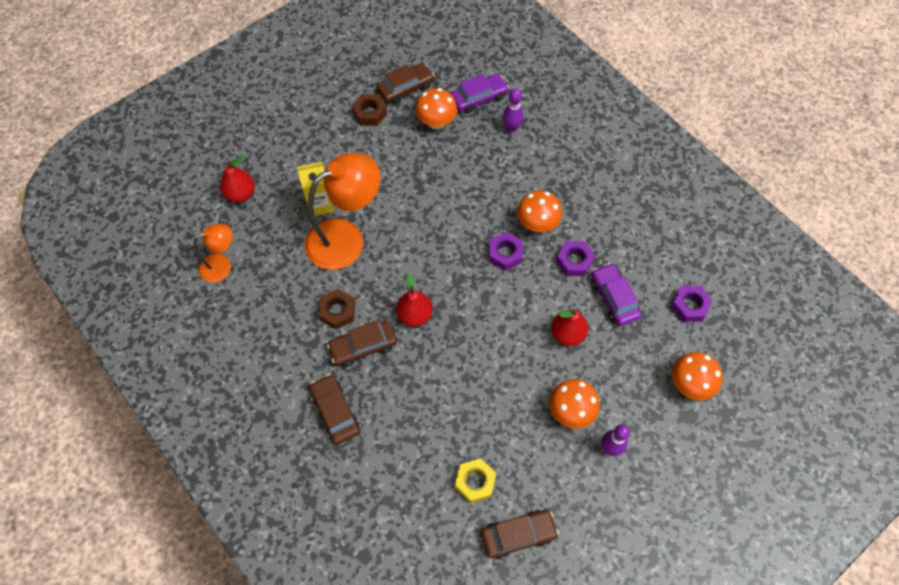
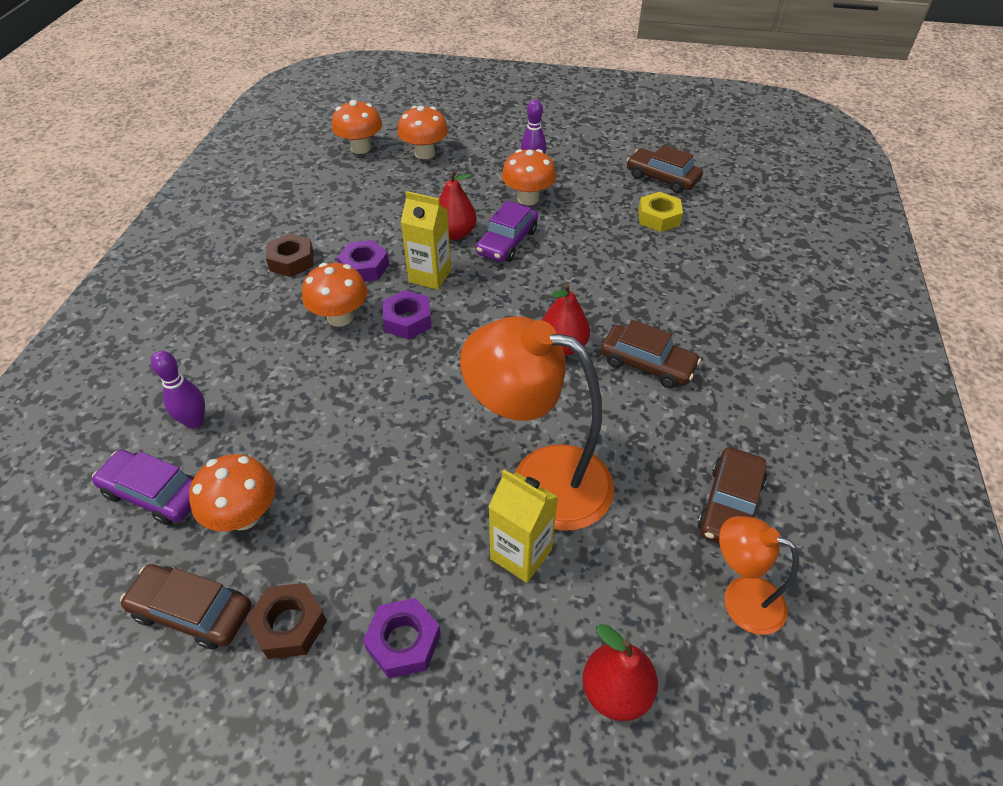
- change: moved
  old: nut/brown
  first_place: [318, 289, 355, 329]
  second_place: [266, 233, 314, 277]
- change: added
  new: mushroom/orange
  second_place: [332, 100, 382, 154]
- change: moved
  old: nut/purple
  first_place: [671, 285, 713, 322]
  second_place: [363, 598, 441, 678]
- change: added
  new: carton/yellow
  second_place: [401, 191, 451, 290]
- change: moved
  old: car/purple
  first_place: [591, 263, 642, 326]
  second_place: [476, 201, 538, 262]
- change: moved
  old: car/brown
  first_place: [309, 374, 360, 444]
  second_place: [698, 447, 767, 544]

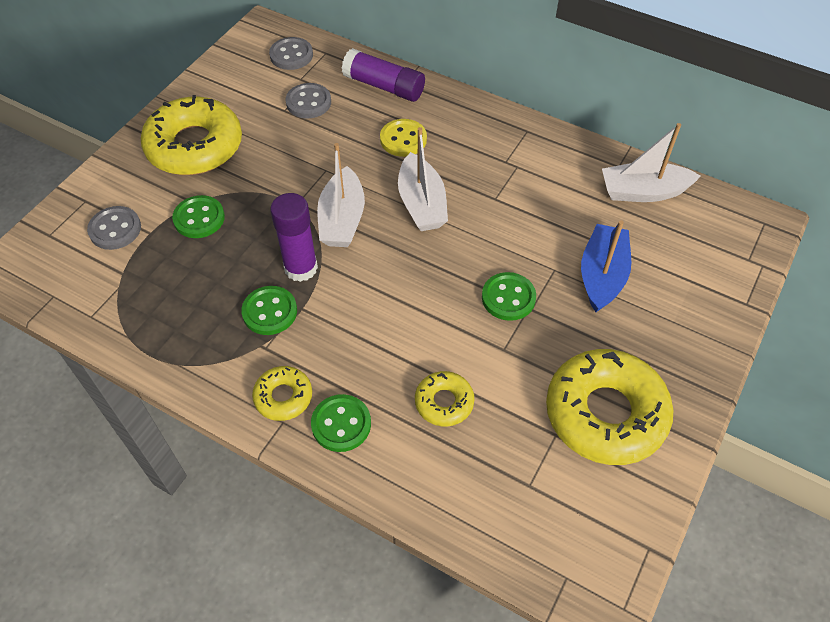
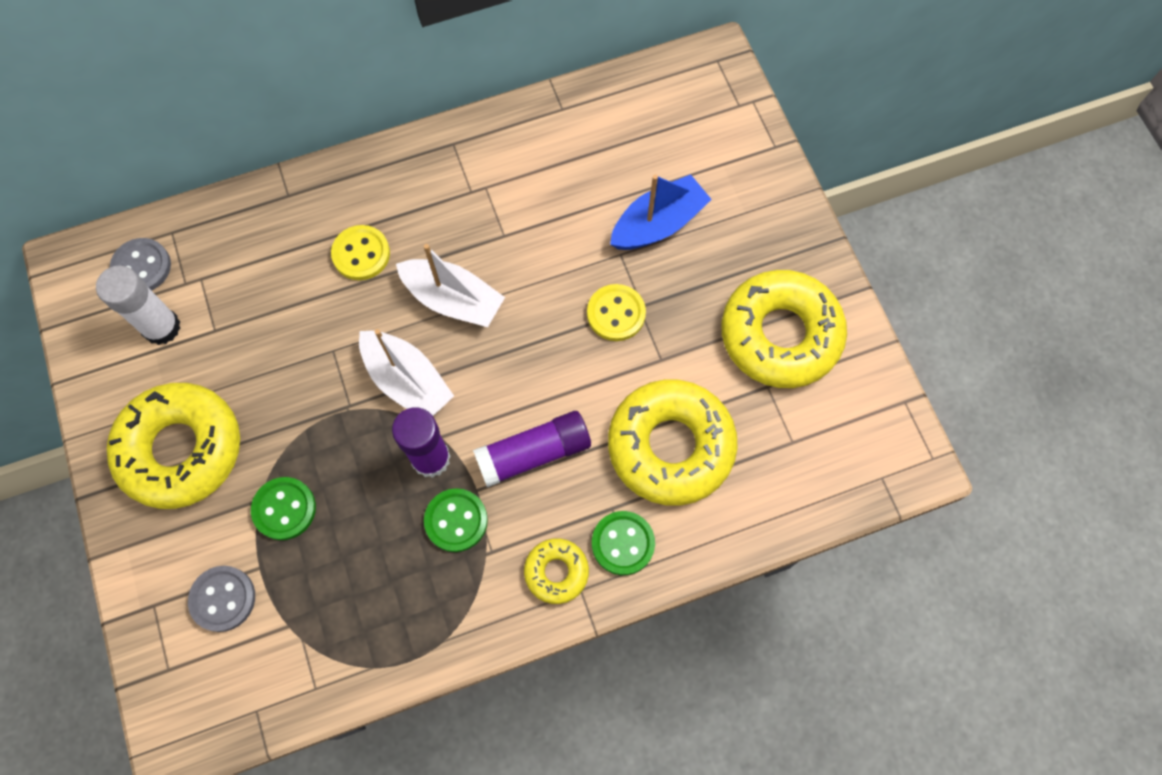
- change: added
  new: glue stick/white
  second_place: [96, 266, 181, 345]
- change: moved
  old: glue stick/purple
  first_place: [342, 48, 425, 102]
  second_place: [473, 411, 591, 487]
- change: recoloured
  old: button/green
  new: button/yellow
  first_place: [482, 272, 536, 321]
  second_place: [587, 284, 646, 341]
- change: resized
  old: donut/yellow
  first_place: [415, 371, 474, 426]
  second_place: [608, 379, 738, 506]
  factor: 2.05
- change: turned
  old: boat/blue
  first_place: [581, 220, 631, 312]
  second_place: [610, 174, 712, 250]
  degrees: 90
- change: removed
  old: button/grey
  first_place: [286, 83, 331, 119]
- change: removed
  old: boat/white
  first_place: [602, 123, 701, 202]

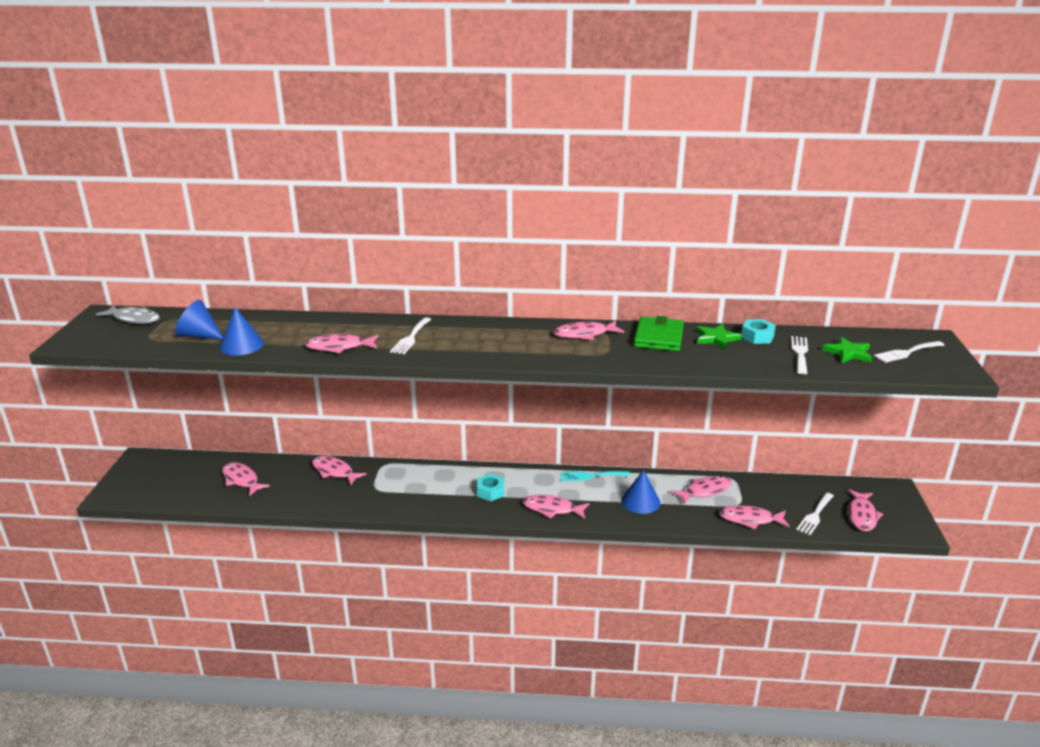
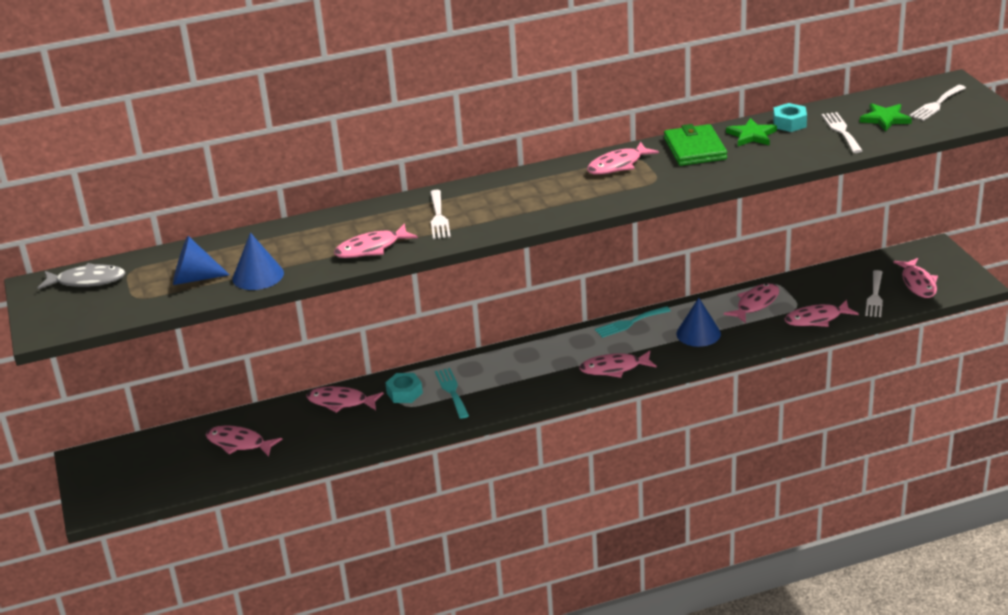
- change: moved
  old: nut/turquoise
  first_place: [477, 474, 504, 501]
  second_place: [385, 373, 423, 403]
- change: added
  new: fork/turquoise
  second_place: [435, 368, 469, 419]

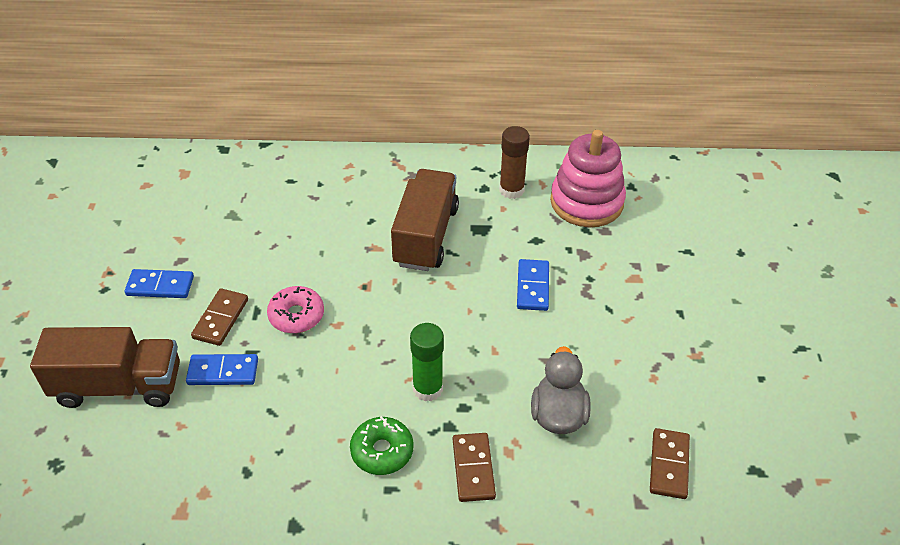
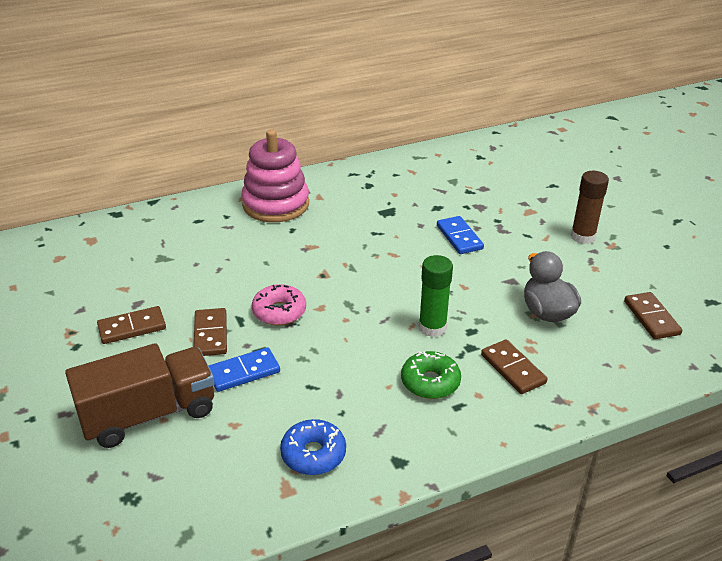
- change: recoloured
  old: domino/blue
  new: domino/brown
  first_place: [125, 269, 194, 298]
  second_place: [97, 306, 166, 344]
- change: moved
  old: stacking toy/pink
  first_place: [550, 130, 626, 227]
  second_place: [241, 130, 309, 222]
- change: added
  new: donut/blue
  second_place: [280, 419, 346, 475]
- change: moved
  old: glue stick/brown
  first_place: [499, 126, 530, 199]
  second_place: [571, 171, 609, 244]
- change: removed
  old: truck/brown
  first_place: [391, 169, 459, 271]

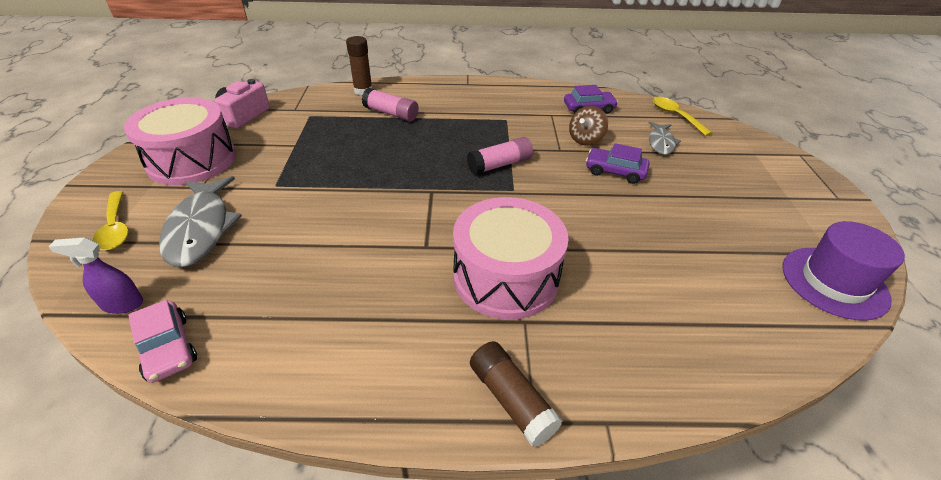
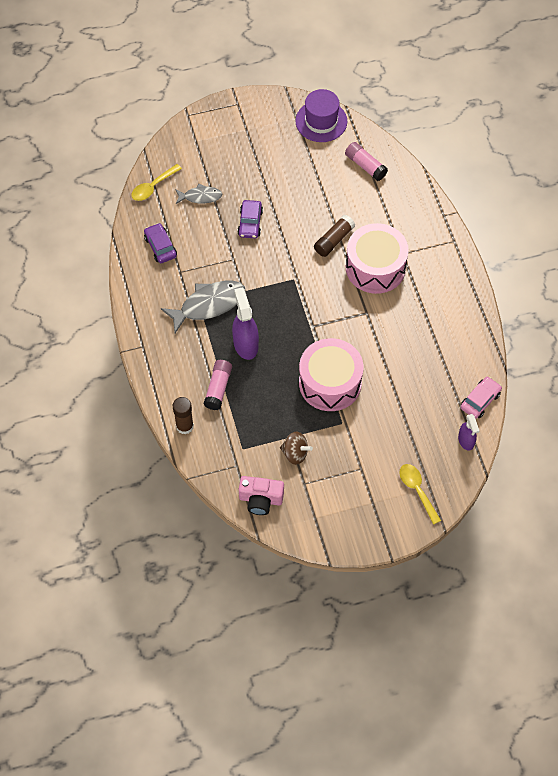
- change: moved
  old: fish/grey
  first_place: [159, 176, 242, 267]
  second_place: [161, 281, 246, 333]
- change: added
  new: spray bottle/purple
  second_place: [232, 287, 259, 360]
- change: moved
  old: spinning top/brown
  first_place: [569, 106, 608, 145]
  second_place: [280, 432, 313, 465]
- change: moved
  old: drum/pink
  first_place: [124, 98, 236, 185]
  second_place: [299, 338, 364, 411]
- change: moved
  old: glue stick/brown
  first_place: [470, 341, 563, 447]
  second_place: [314, 215, 355, 257]
- change: moved
  old: glue stick/pink
  first_place: [467, 137, 533, 175]
  second_place: [345, 142, 388, 181]
- change: turned
  old: spoon/yellow
  first_place: [93, 191, 129, 250]
  second_place: [399, 464, 441, 525]
  degrees: -75

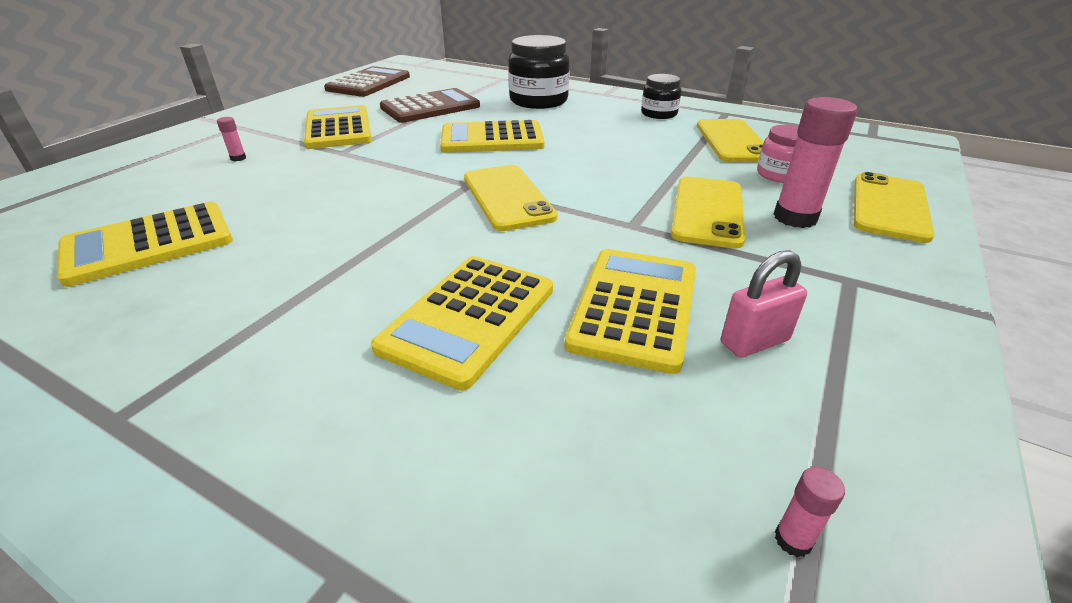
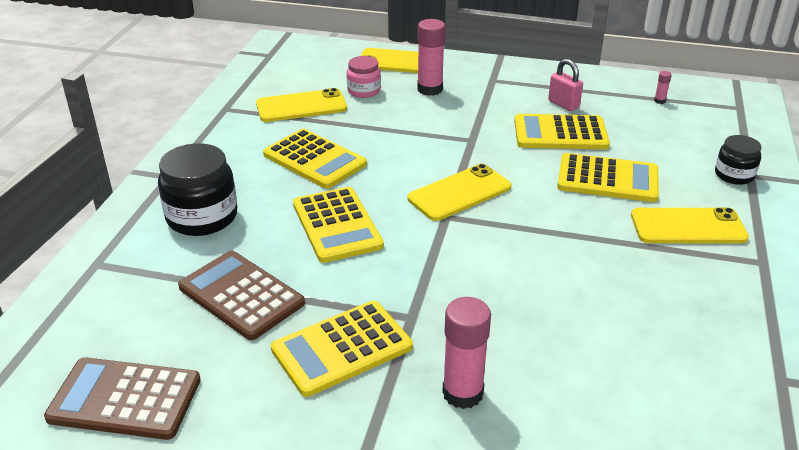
- change: moved
  old: calculator/yellow
  first_place: [57, 202, 233, 287]
  second_place: [263, 129, 367, 189]
- change: resized
  old: glue stick/pink
  first_place: [217, 117, 246, 161]
  second_place: [442, 297, 491, 409]
  factor: 2.32
- change: moved
  old: phone/yellow
  first_place: [671, 177, 745, 248]
  second_place: [631, 207, 749, 244]
- change: moved
  old: jar/black
  first_place: [641, 74, 681, 119]
  second_place: [715, 135, 762, 185]

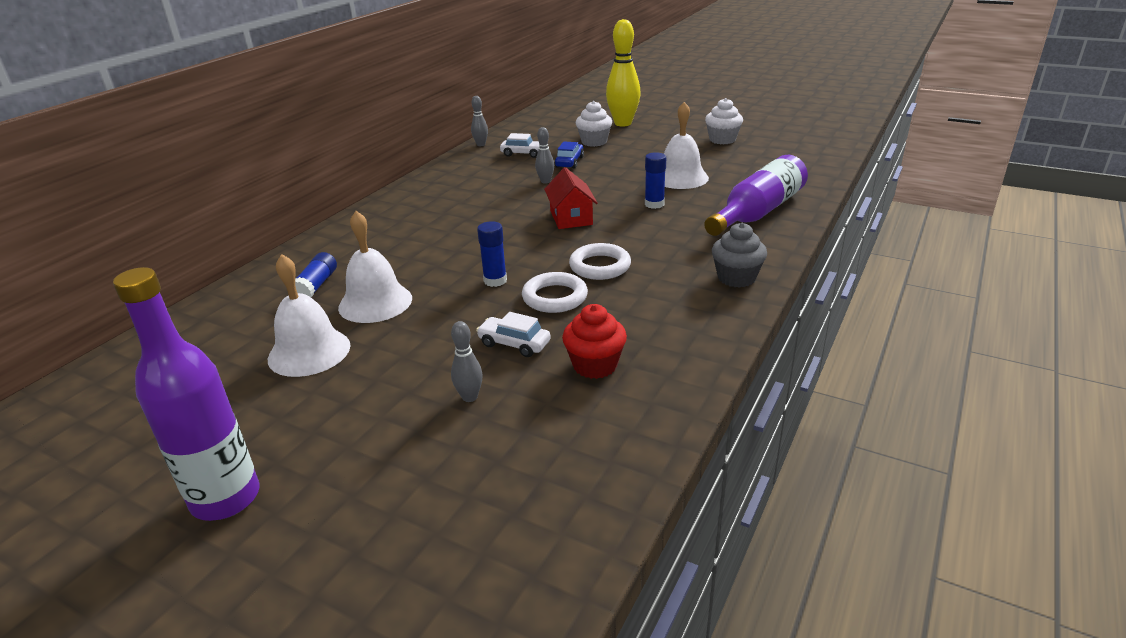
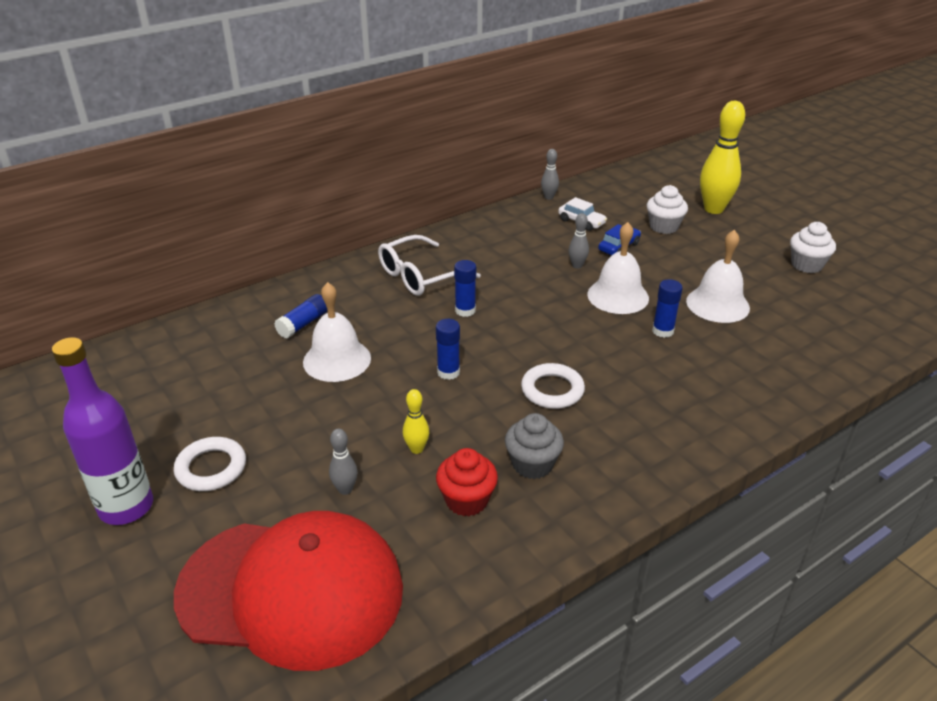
- change: moved
  old: ring/white
  first_place: [522, 272, 588, 313]
  second_place: [174, 437, 246, 491]
- change: added
  new: cap/red
  second_place: [174, 511, 403, 671]
- change: added
  new: glasses/white
  second_place: [378, 235, 481, 296]
- change: replaced
  old: car/white
  new: bowling pin/yellow
  first_place: [476, 312, 551, 357]
  second_place: [403, 389, 429, 454]
- change: added
  new: glue stick/blue
  second_place: [454, 260, 476, 317]
- change: moved
  old: cupcake/grey
  first_place: [712, 223, 767, 288]
  second_place: [505, 413, 564, 479]
- change: moved
  old: bell/white
  first_place: [268, 254, 351, 377]
  second_place: [587, 222, 649, 314]
- change: removed
  old: house/red
  first_place: [544, 167, 598, 229]
- change: removed
  old: bottle/purple
  first_place: [704, 155, 808, 236]

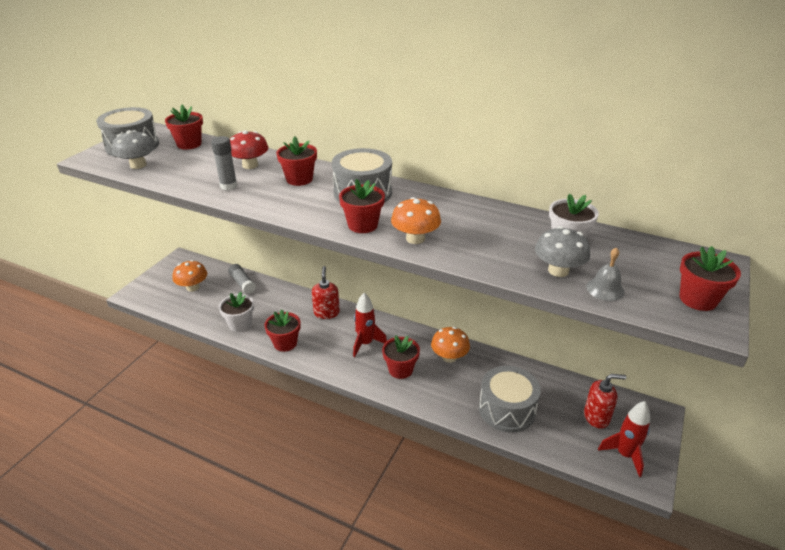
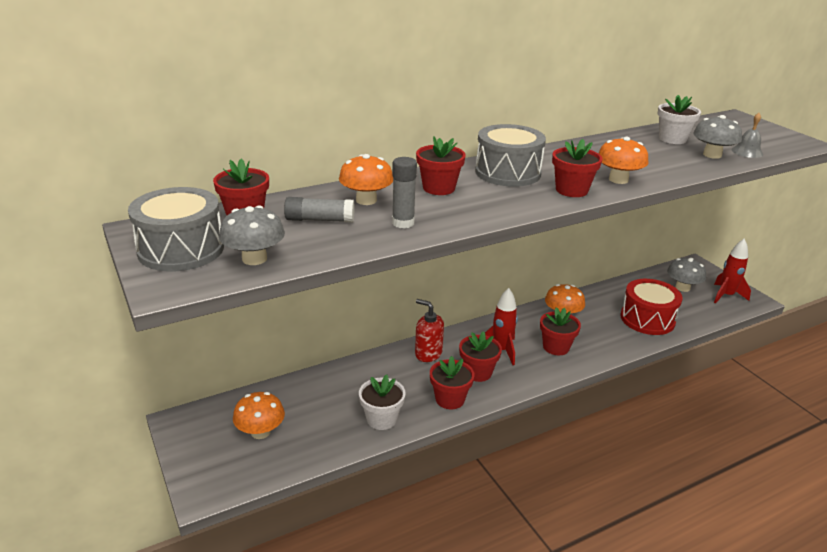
- change: moved
  old: glue stick/grey
  first_place: [228, 264, 256, 294]
  second_place: [284, 197, 355, 222]
- change: recoloured
  old: mushroom/red
  new: mushroom/orange
  first_place: [230, 130, 269, 169]
  second_place: [339, 154, 393, 205]
- change: moved
  old: flower pot/red
  first_place: [679, 246, 741, 311]
  second_place: [459, 331, 502, 382]
- change: recoloured
  old: drum/grey
  new: drum/red
  first_place: [479, 366, 541, 432]
  second_place: [620, 279, 683, 335]
- change: replaced
  old: soap dispenser/red
  new: mushroom/grey
  first_place: [584, 374, 626, 429]
  second_place: [667, 258, 706, 292]

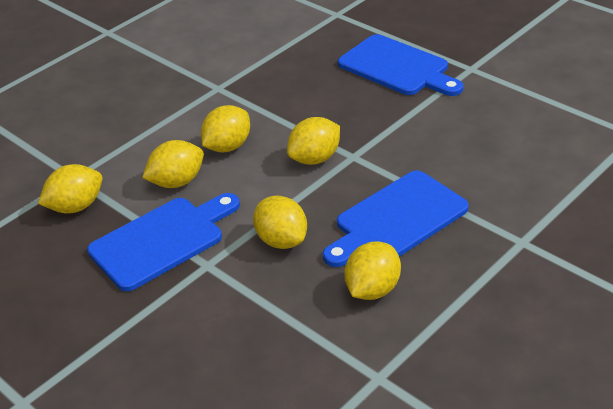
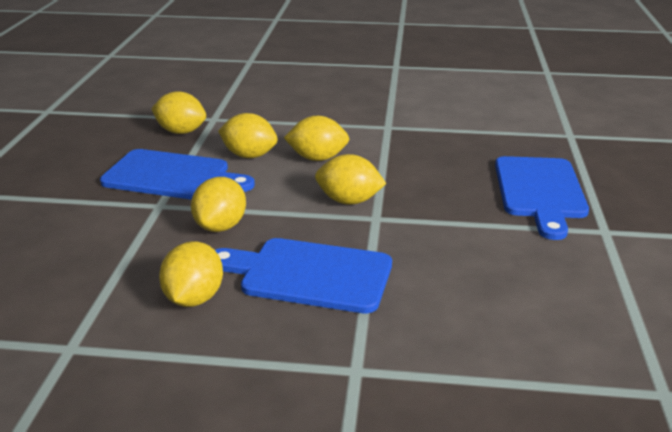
- change: turned
  old: lemon/yellow
  first_place: [344, 242, 401, 300]
  second_place: [159, 241, 223, 307]
  degrees: -75

